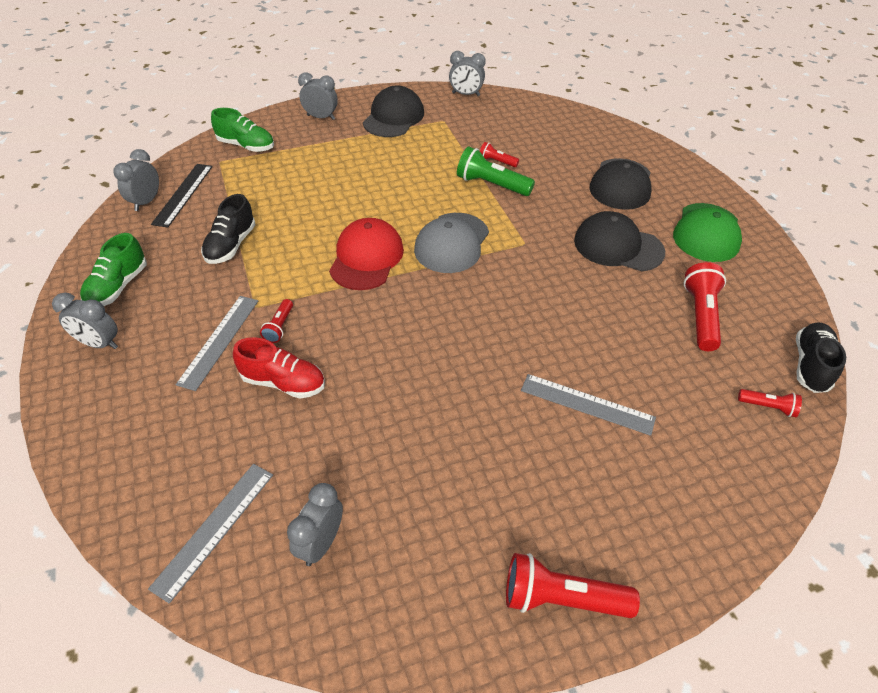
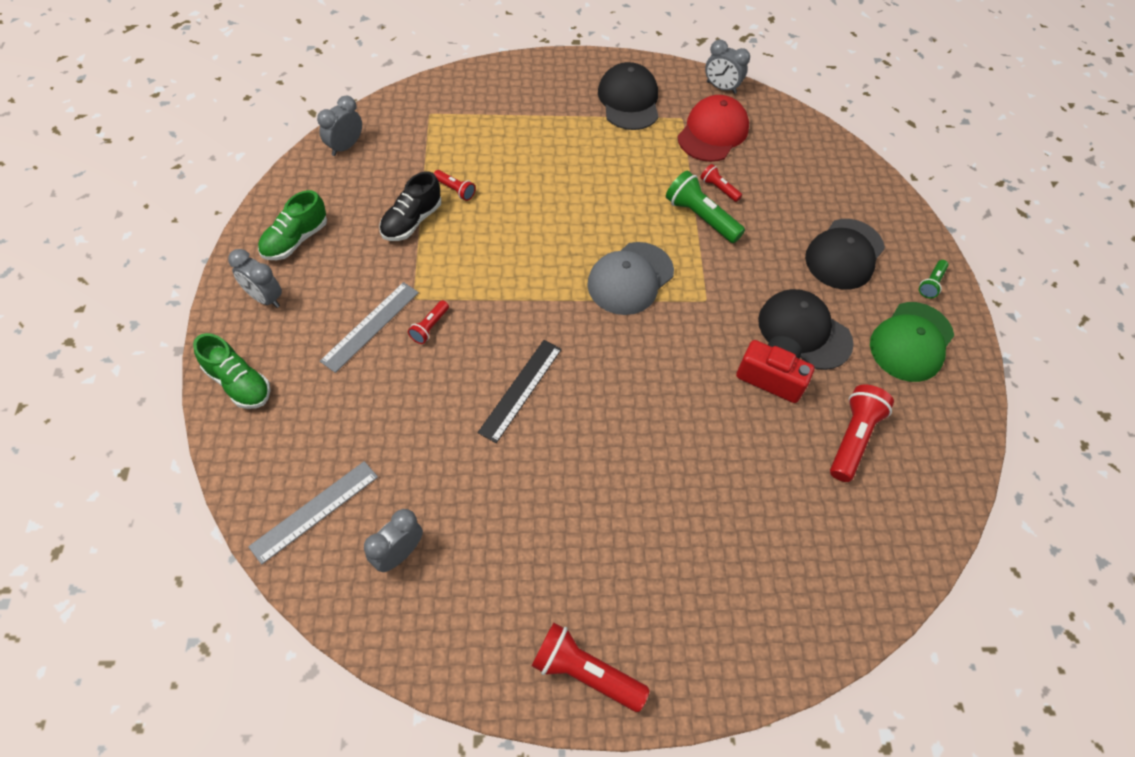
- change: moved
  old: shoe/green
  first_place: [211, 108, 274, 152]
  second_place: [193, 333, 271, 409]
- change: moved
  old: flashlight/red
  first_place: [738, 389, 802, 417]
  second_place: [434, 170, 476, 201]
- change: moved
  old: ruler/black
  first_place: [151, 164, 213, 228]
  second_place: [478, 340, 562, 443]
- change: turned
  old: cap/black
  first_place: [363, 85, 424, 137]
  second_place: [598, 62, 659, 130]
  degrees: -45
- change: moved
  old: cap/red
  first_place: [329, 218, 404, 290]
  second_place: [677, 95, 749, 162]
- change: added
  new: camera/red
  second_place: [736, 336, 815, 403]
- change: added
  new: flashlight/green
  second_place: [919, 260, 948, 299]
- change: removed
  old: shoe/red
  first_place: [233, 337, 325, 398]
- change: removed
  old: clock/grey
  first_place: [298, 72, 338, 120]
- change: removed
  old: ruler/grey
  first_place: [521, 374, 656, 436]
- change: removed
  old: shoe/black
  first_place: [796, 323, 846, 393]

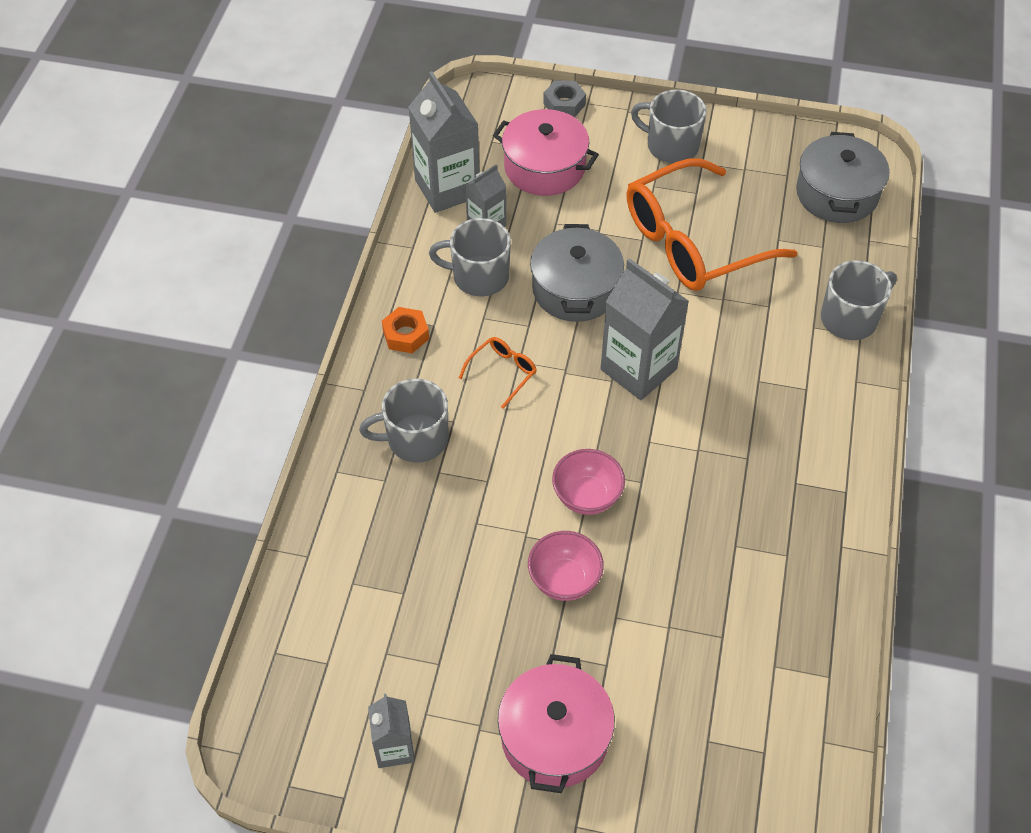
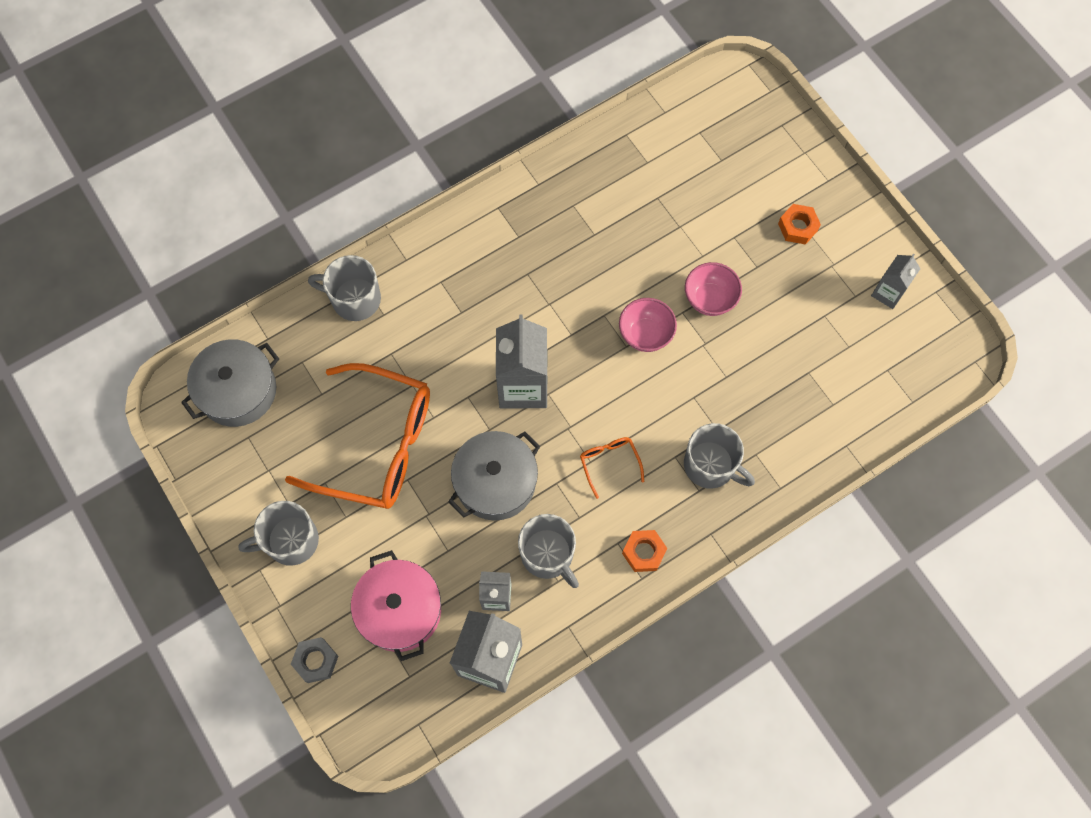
- change: turned
  old: mug/grey
  first_place: [631, 90, 707, 163]
  second_place: [238, 501, 319, 566]
  degrees: 90
- change: turned
  old: glasses/orange
  first_place: [459, 337, 537, 409]
  second_place: [580, 437, 644, 499]
  degrees: 75
- change: replaced
  old: pot/pink
  new: nut/orange
  first_place: [498, 654, 615, 793]
  second_place: [778, 204, 821, 245]

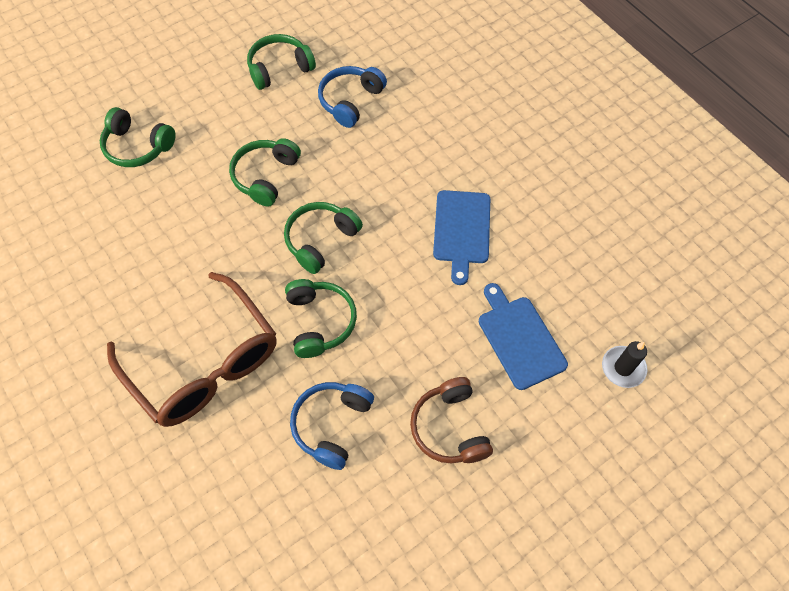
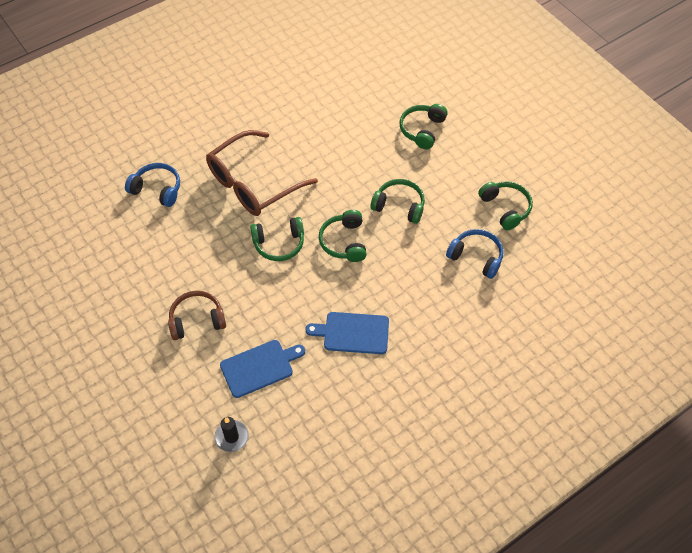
- change: moved
  old: headphones/blue
  first_place: [290, 382, 374, 470]
  second_place: [125, 163, 180, 207]
- change: turned
  old: headphones/green
  first_place: [284, 202, 363, 274]
  second_place: [319, 210, 367, 262]
  degrees: -135

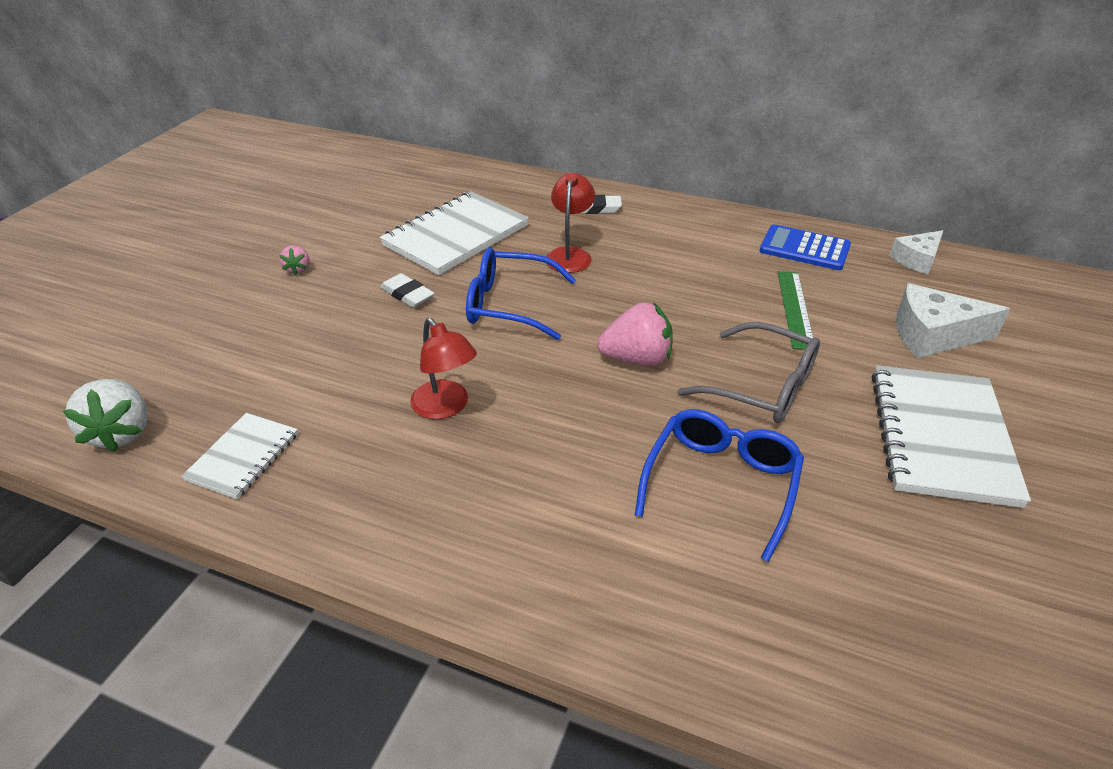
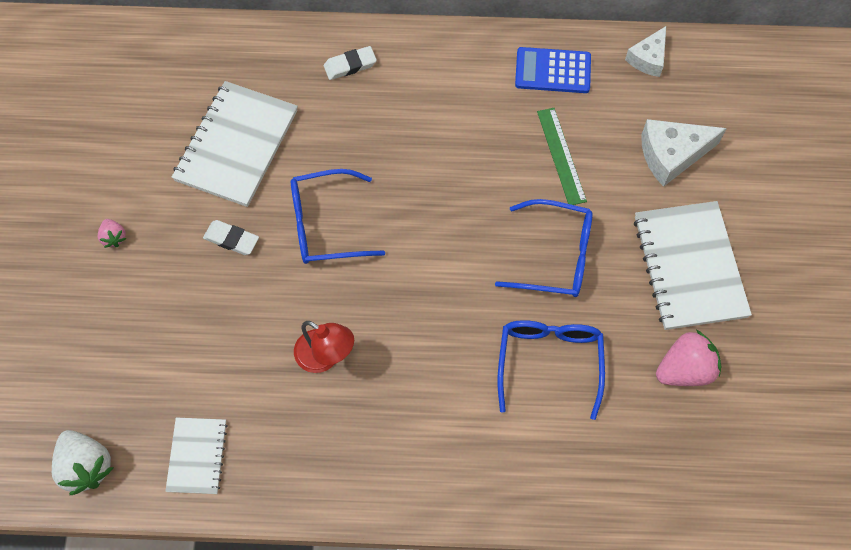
- change: recoloured
  old: glasses/grey
  new: glasses/blue
  first_place: [677, 322, 820, 423]
  second_place: [495, 199, 593, 297]
- change: moved
  old: strawberry/pink
  first_place: [597, 302, 673, 366]
  second_place: [656, 330, 721, 386]
- change: removed
  old: lamp/red
  first_place: [546, 173, 595, 273]

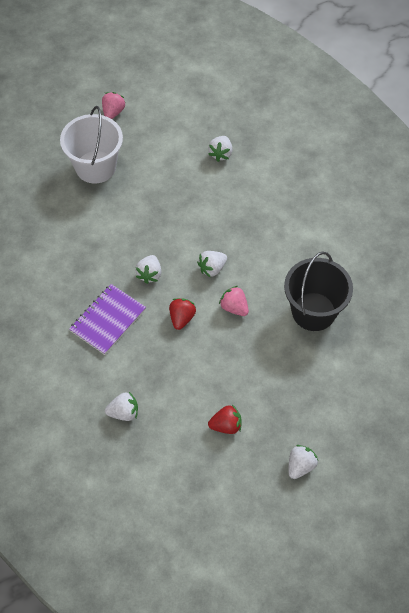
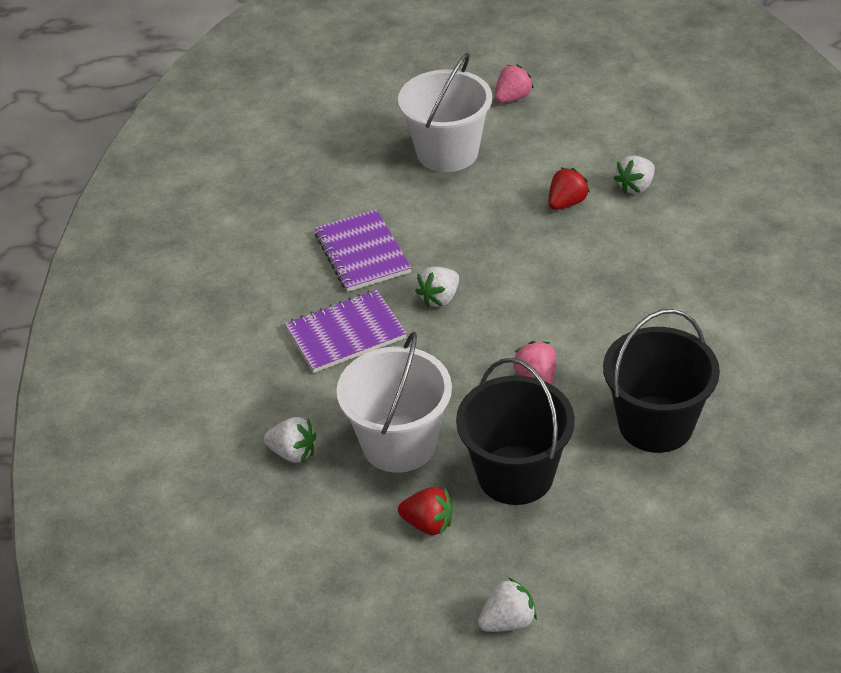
- change: added
  new: notebook/purple
  second_place: [315, 209, 411, 292]
- change: added
  new: bucket/white
  second_place: [336, 331, 452, 473]
- change: added
  new: bucket/black
  second_place: [456, 358, 575, 505]
- change: moved
  old: strawberry/red
  first_place: [169, 298, 196, 330]
  second_place: [548, 168, 590, 210]
- change: removed
  old: strawberry/white
  first_place: [197, 251, 227, 278]

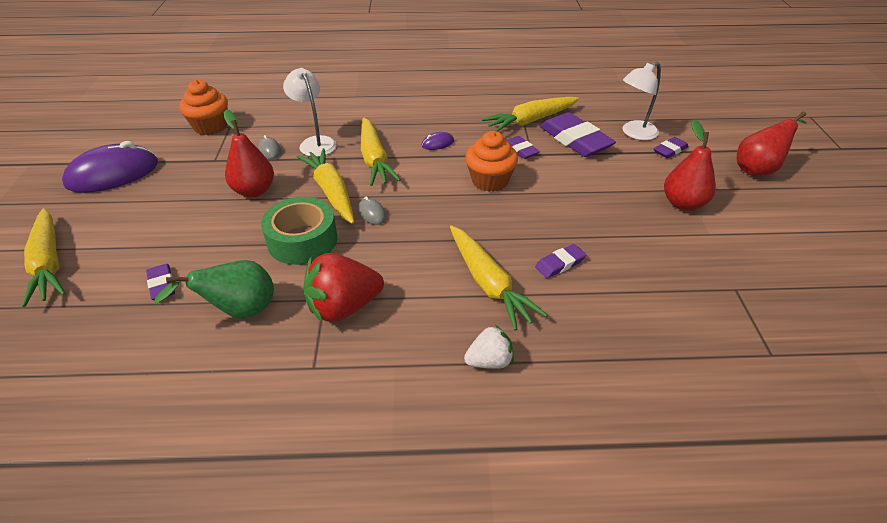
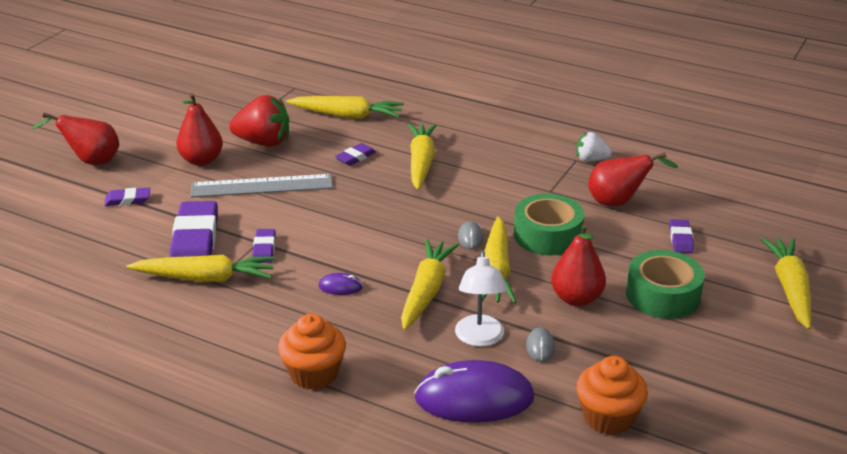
- change: added
  new: ruler/grey
  second_place: [190, 174, 333, 198]
- change: moved
  old: strawberry/red
  first_place: [303, 253, 384, 322]
  second_place: [229, 95, 289, 147]
- change: moved
  old: cupcake/orange
  first_place: [465, 131, 518, 192]
  second_place: [278, 314, 346, 390]
- change: added
  new: carrot/yellow
  second_place: [286, 96, 404, 119]
- change: turned
  old: eraser/purple
  first_place: [535, 244, 586, 278]
  second_place: [335, 143, 376, 166]
  degrees: -45
- change: moved
  old: mouse/purple
  first_place: [62, 141, 158, 193]
  second_place: [414, 360, 534, 423]
- change: moved
  old: strawberry/white
  first_place: [464, 325, 514, 369]
  second_place: [576, 132, 612, 162]
- change: recoloured
  old: pear/green
  new: pear/red
  first_place: [154, 260, 274, 319]
  second_place: [588, 152, 678, 206]
- change: added
  new: tape/green
  second_place: [626, 250, 705, 319]
- change: removed
  old: lamp/white
  first_place: [622, 62, 661, 140]

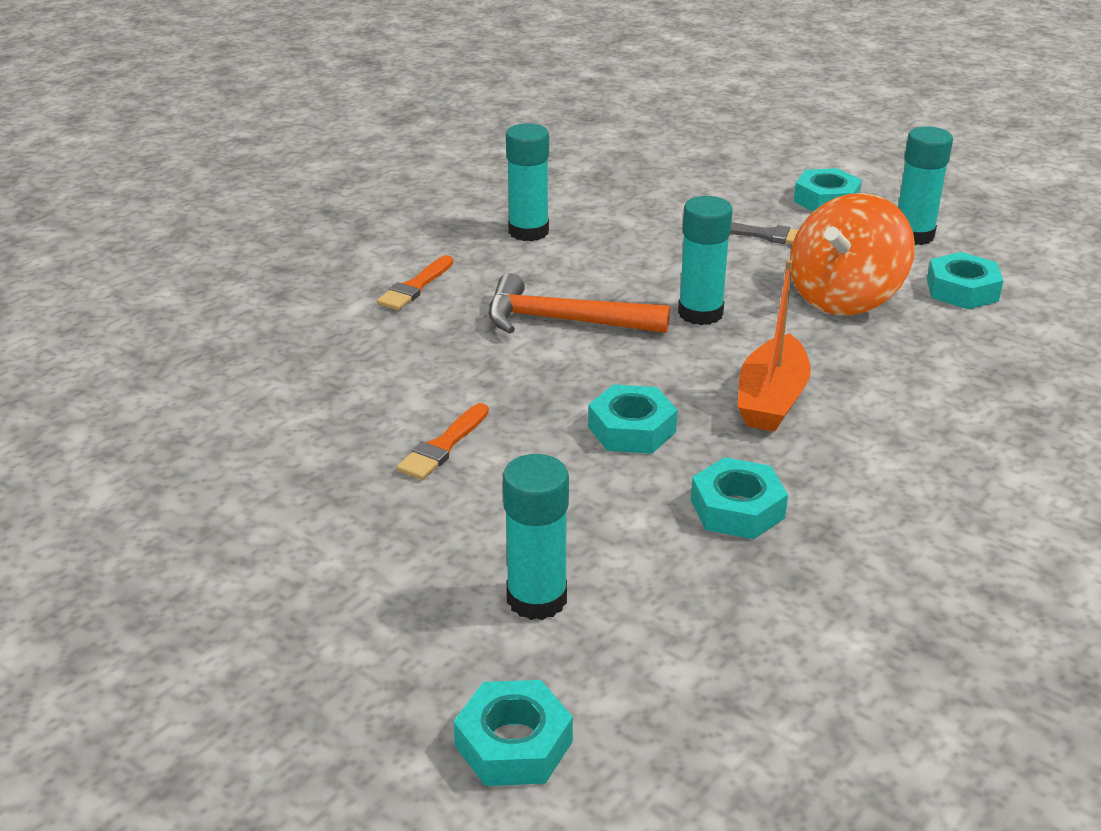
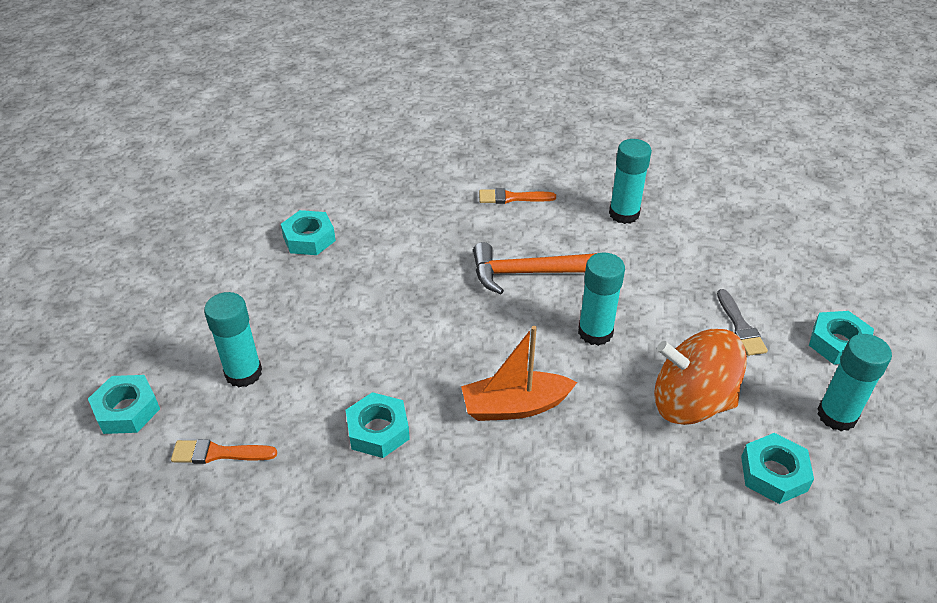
- change: moved
  old: brush/orange
  first_place: [396, 403, 489, 480]
  second_place: [171, 439, 277, 464]
- change: moved
  old: nut/turquoise
  first_place: [588, 384, 678, 454]
  second_place: [281, 210, 336, 255]
- change: turned
  old: hammer/orange
  first_place: [489, 273, 670, 333]
  second_place: [473, 242, 597, 294]
  degrees: -75

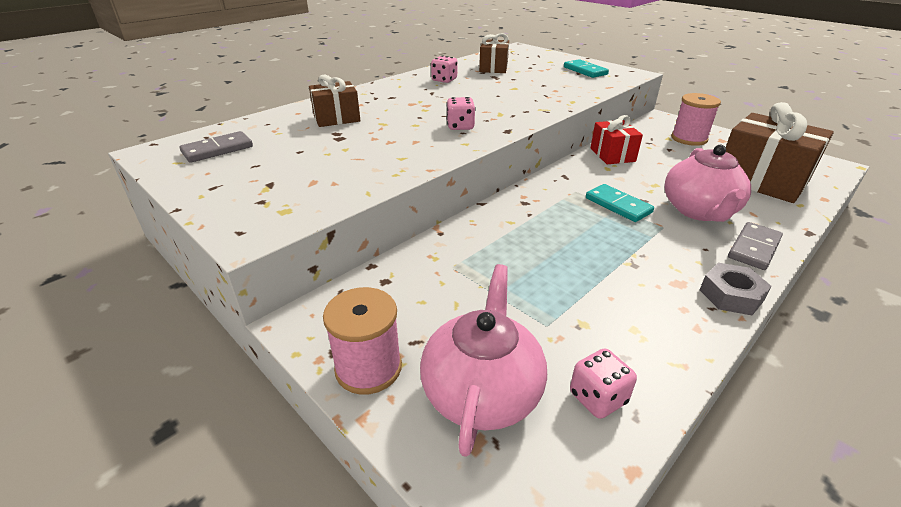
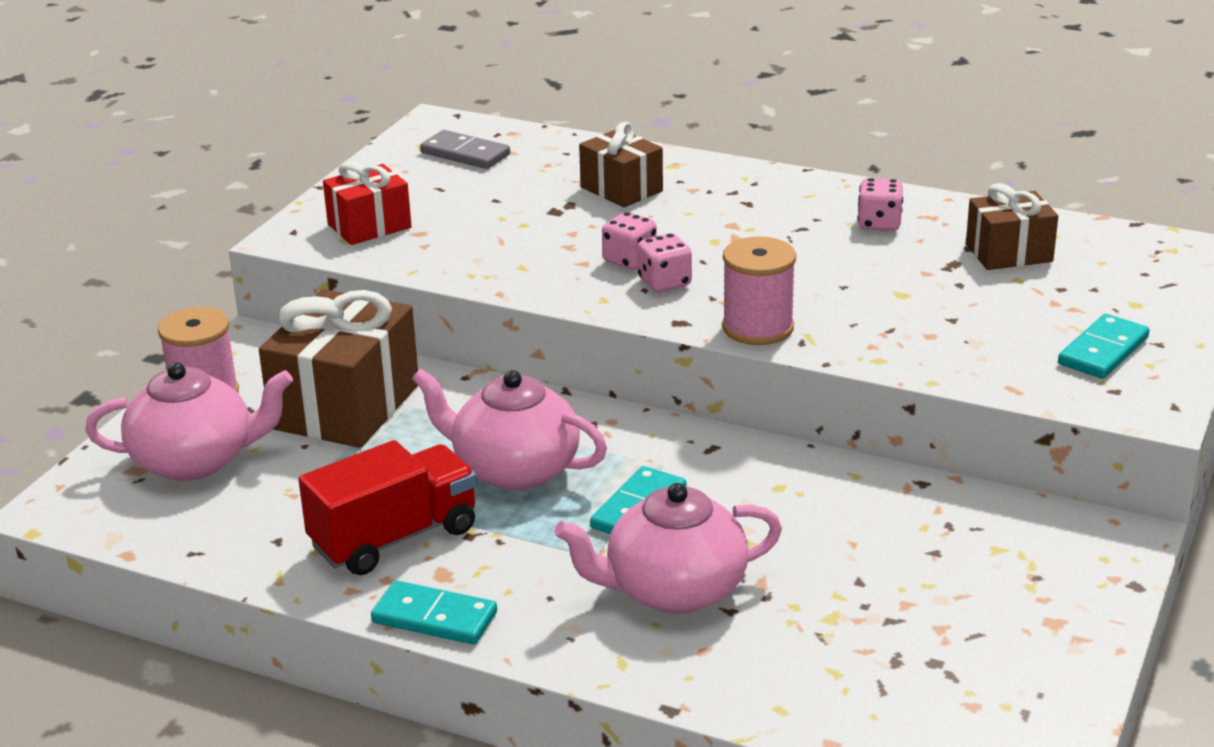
- change: moved
  old: gift/brown
  first_place: [726, 102, 834, 203]
  second_place: [259, 289, 418, 448]
- change: added
  new: truck/red
  second_place: [298, 440, 477, 575]
- change: moved
  old: gift/red
  first_place: [591, 115, 643, 164]
  second_place: [323, 161, 412, 245]
- change: replaced
  old: nut/grey
  new: domino/turquoise
  first_place: [700, 263, 772, 315]
  second_place: [371, 580, 497, 645]
- change: added
  new: teapot/pink
  second_place: [412, 368, 607, 491]
- change: moved
  old: dice/pink
  first_place: [570, 348, 637, 419]
  second_place: [602, 212, 657, 270]
- change: moved
  old: spool/pink
  first_place: [671, 93, 721, 146]
  second_place: [722, 236, 796, 345]
- change: removed
  old: domino/grey
  first_place: [728, 222, 783, 270]

